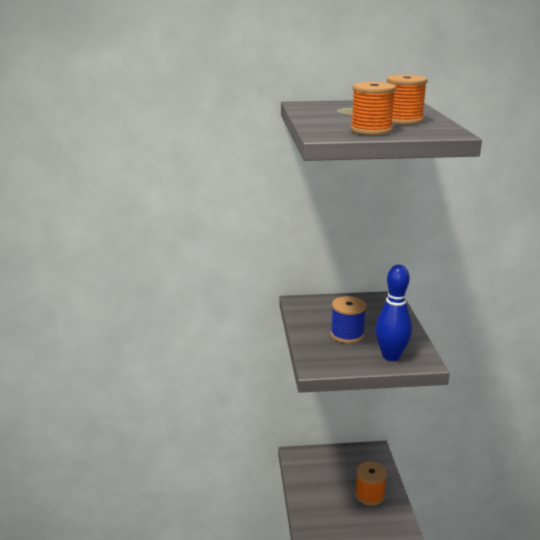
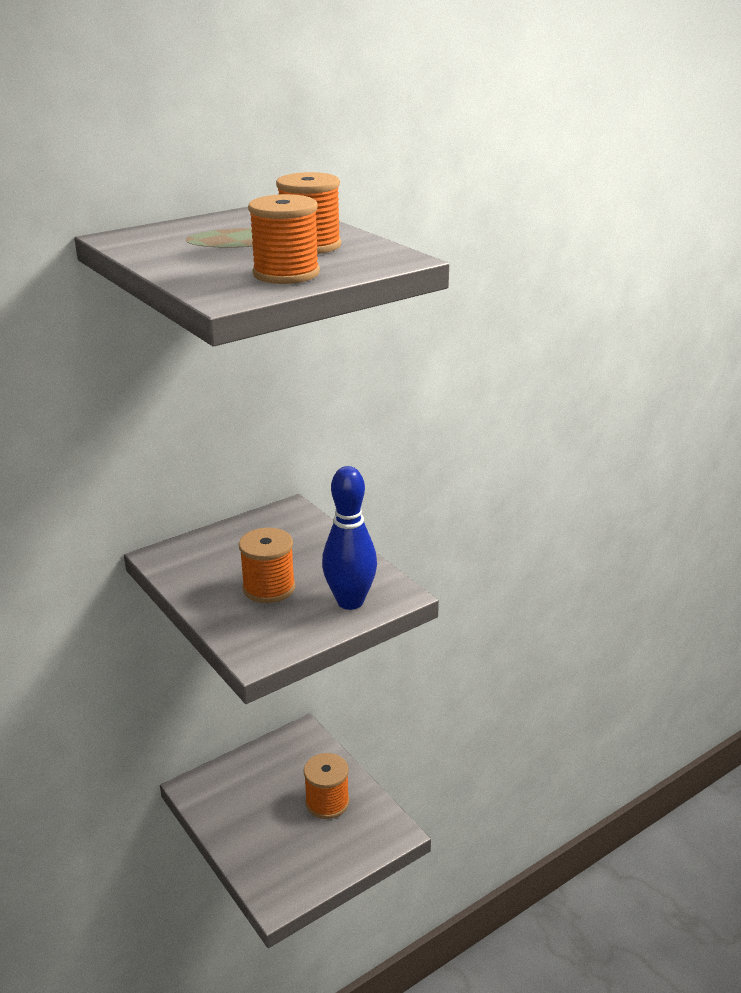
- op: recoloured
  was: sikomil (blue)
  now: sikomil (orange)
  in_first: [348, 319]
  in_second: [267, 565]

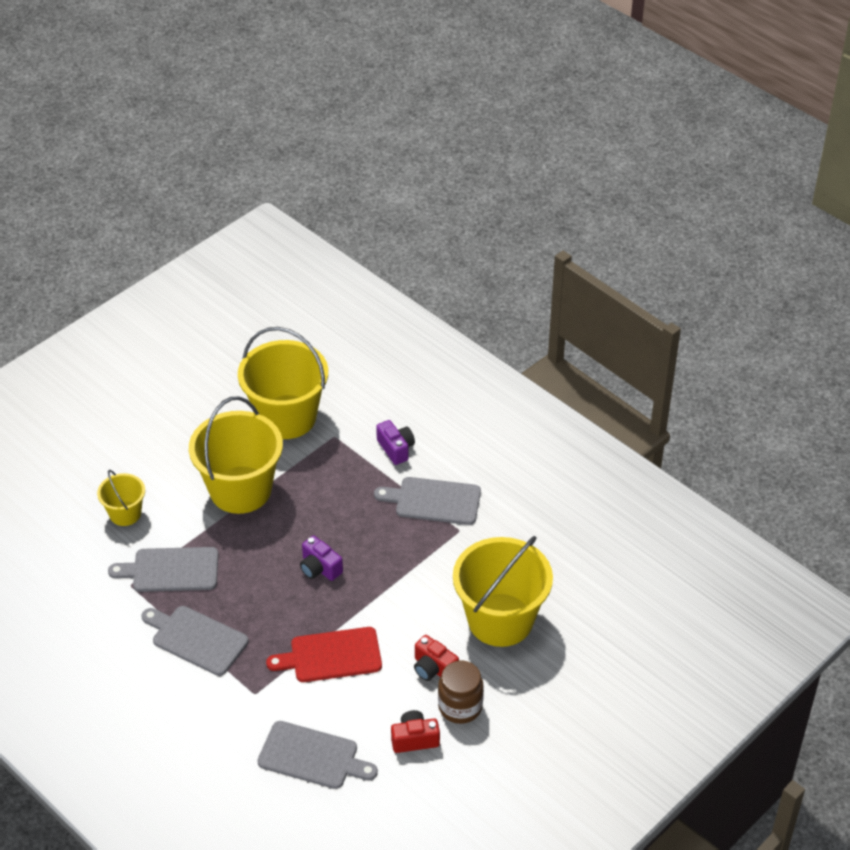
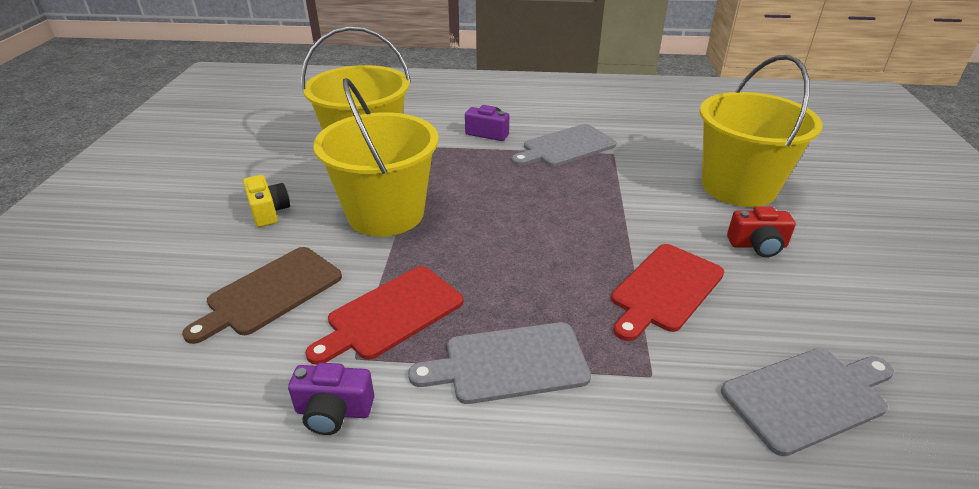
- op: replaced
  was: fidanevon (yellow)
  now: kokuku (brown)
  in_first: [121, 498]
  in_second: [262, 295]
- op: recoloured
  was: kokuku (grey)
  now: kokuku (red)
  in_first: [163, 569]
  in_second: [384, 315]
- op: moved
  was: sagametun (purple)
  in_first: [321, 558]
  in_second: [331, 399]
- op: removed
  was: sagametun (red)
  in_first: [415, 731]
- op: removed
  was: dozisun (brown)
  in_first: [461, 692]
- op: added
  now: sagametun (yellow)
  in_second: [266, 201]

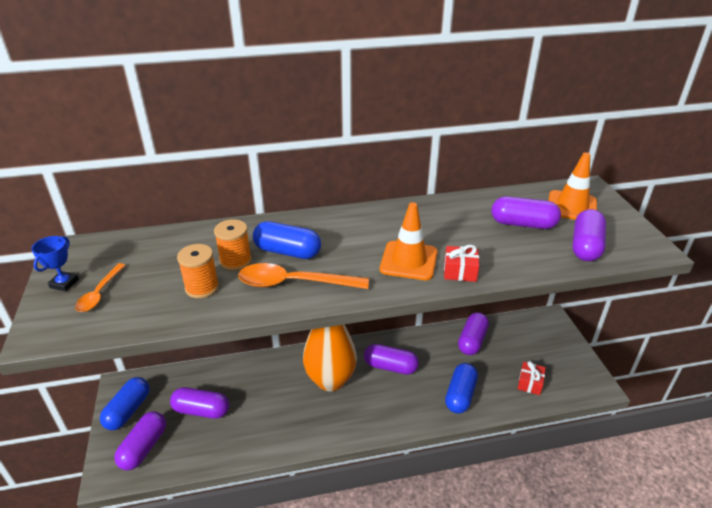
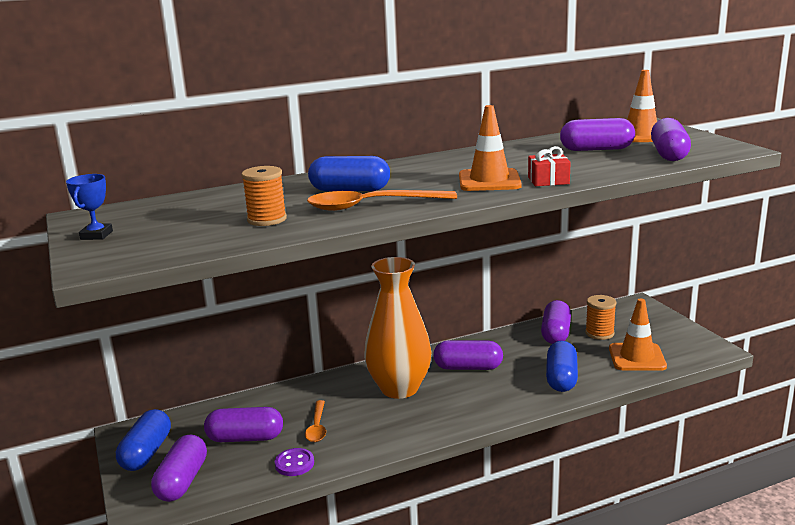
- op: moved
  was: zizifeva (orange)
  in_first: [100, 287]
  in_second: [315, 421]
- op: moved
  was: sikomil (orange)
  in_first: [233, 245]
  in_second: [600, 317]
- op: replaced
  was: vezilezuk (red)
  now: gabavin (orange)
  in_first: [532, 378]
  in_second: [638, 334]
- op: added
  now: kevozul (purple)
  in_second: [294, 462]

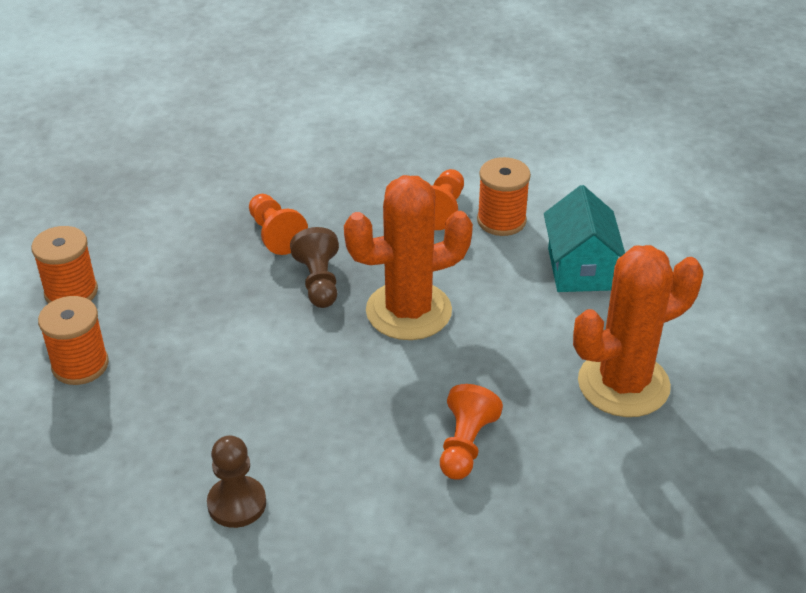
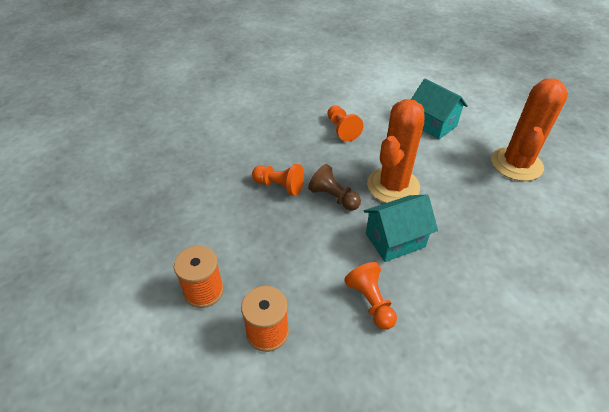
- op: removed
  was: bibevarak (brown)
  in_first: [236, 481]
- op: moved
  was: bibevarak (orange)
  in_first: [471, 432]
  in_second: [370, 296]
- op: removed
  was: sikomil (orange)
  in_first: [504, 196]
- op: added
  now: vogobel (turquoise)
  in_second: [401, 228]

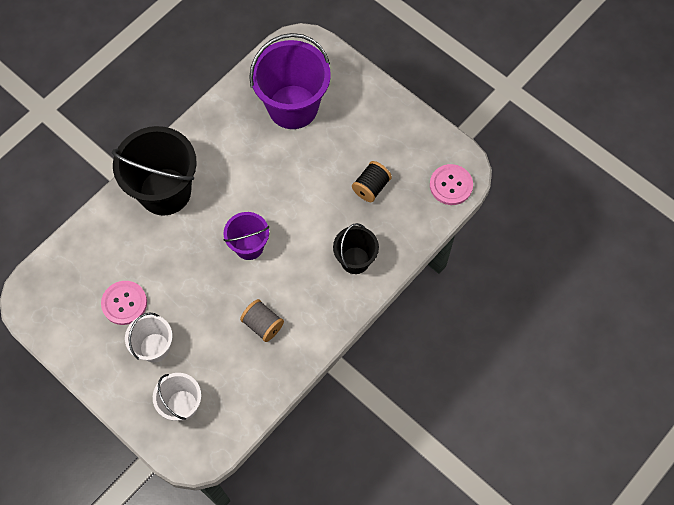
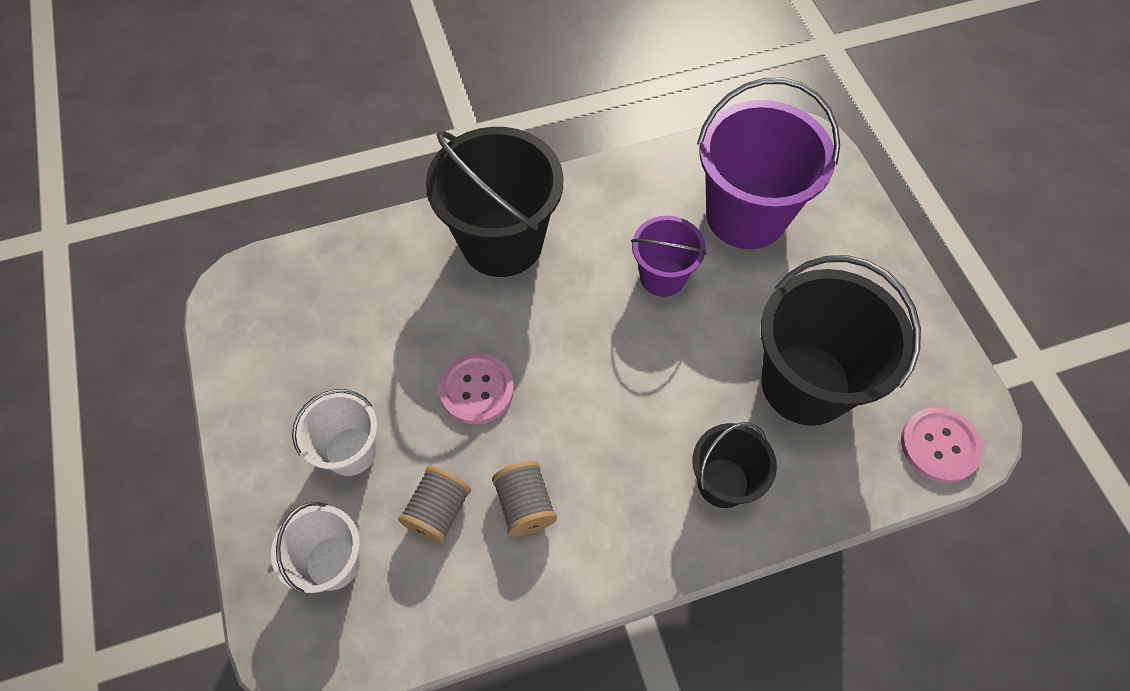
- op: moved
  was: kevozul (pink)
  in_first: [124, 303]
  in_second: [476, 388]
- op: moved
  was: fidanevon (purple)
  in_first: [246, 236]
  in_second: [669, 256]
- op: replaced
  was: sikomil (black)
  now: fidanevon (black)
  in_first: [372, 181]
  in_second: [841, 340]
- op: added
  now: sikomil (grey)
  in_second: [434, 504]

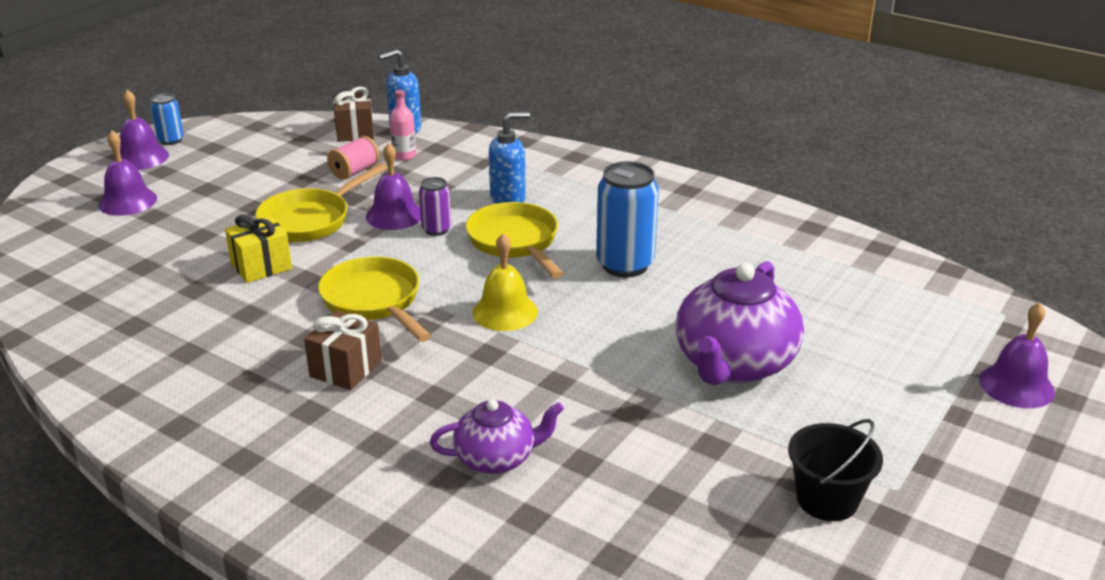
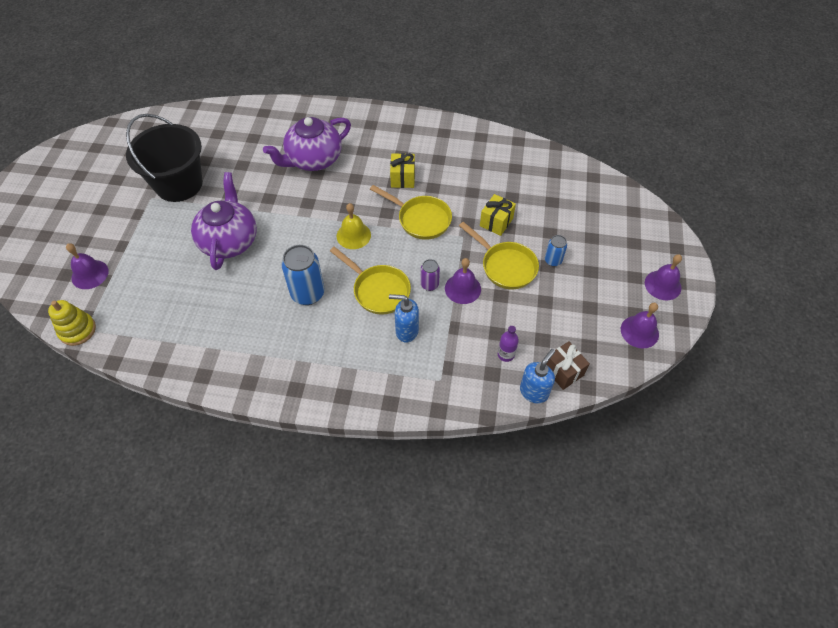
- op: moved
  was: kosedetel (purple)
  in_first: [127, 173]
  in_second: [640, 325]
- op: moved
  was: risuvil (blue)
  in_first: [167, 119]
  in_second: [556, 251]
- op: turned
  was: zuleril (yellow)
  in_first: [321, 202]
  in_second: [499, 255]
  clockwise: 120
- op: recoloured
  was: vezilezuk (brown)
  now: vezilezuk (yellow)
  in_first: [342, 350]
  in_second: [402, 170]
- op: removed
  was: sikomil (pink)
  in_first: [353, 158]
- op: recoloured
  was: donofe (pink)
  now: donofe (purple)
  in_first: [403, 125]
  in_second: [508, 344]
- op: resized
  was: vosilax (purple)
  in_first: [497, 436]
  in_second: [307, 144]
  ratio: 1.73
- op: turned
  was: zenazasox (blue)
  in_first: [509, 158]
  in_second: [404, 318]
  clockwise: 60
- op: resized
  was: fidanevon (black)
  in_first: [835, 470]
  in_second: [164, 158]
  ratio: 1.91
- op: added
  now: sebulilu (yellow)
  in_second: [72, 323]

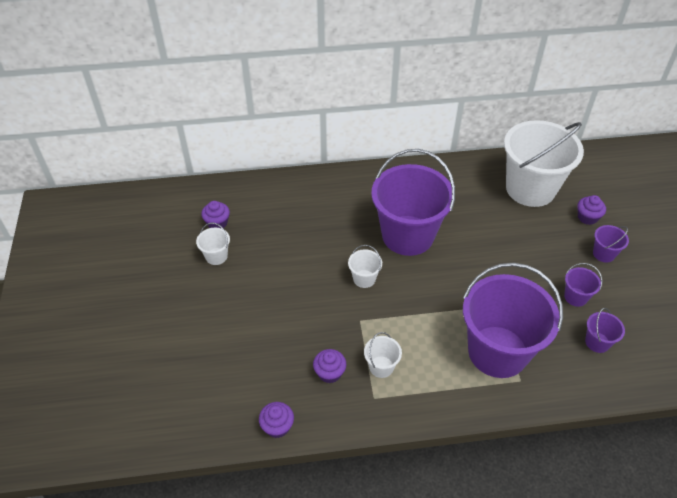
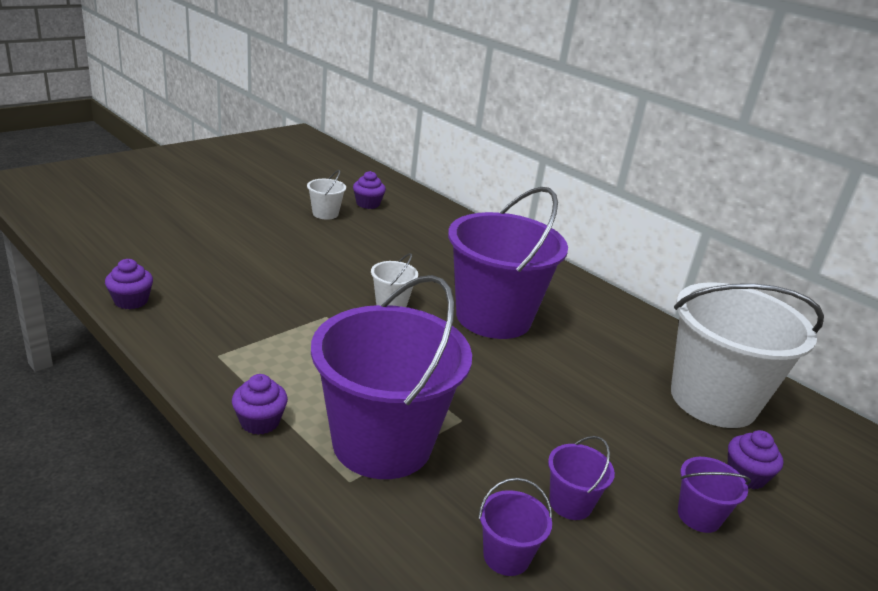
- op: moved
  was: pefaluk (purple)
  in_first: [329, 366]
  in_second: [260, 404]
- op: removed
  was: fidanevon (white)
  in_first: [383, 355]

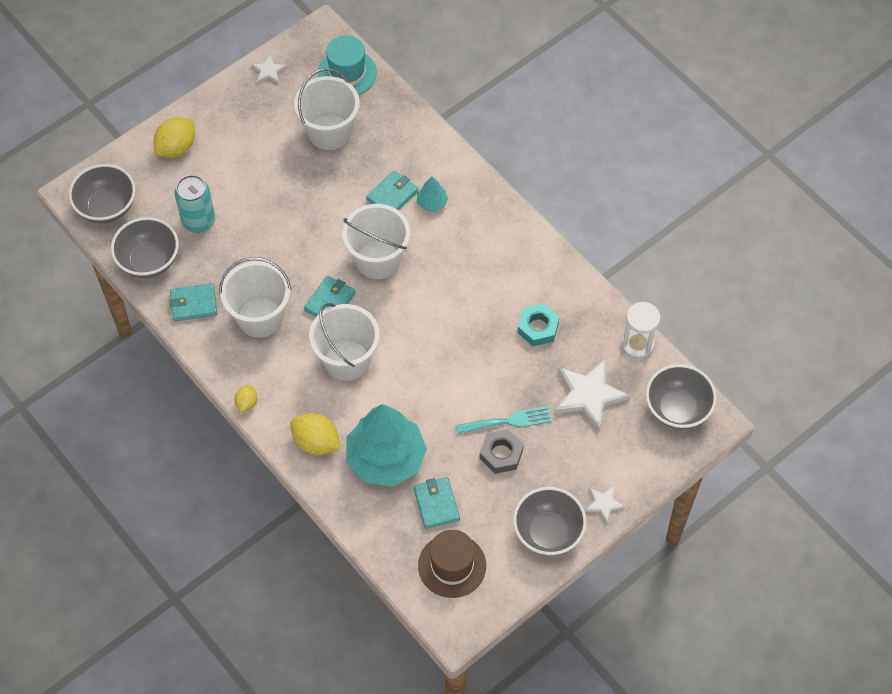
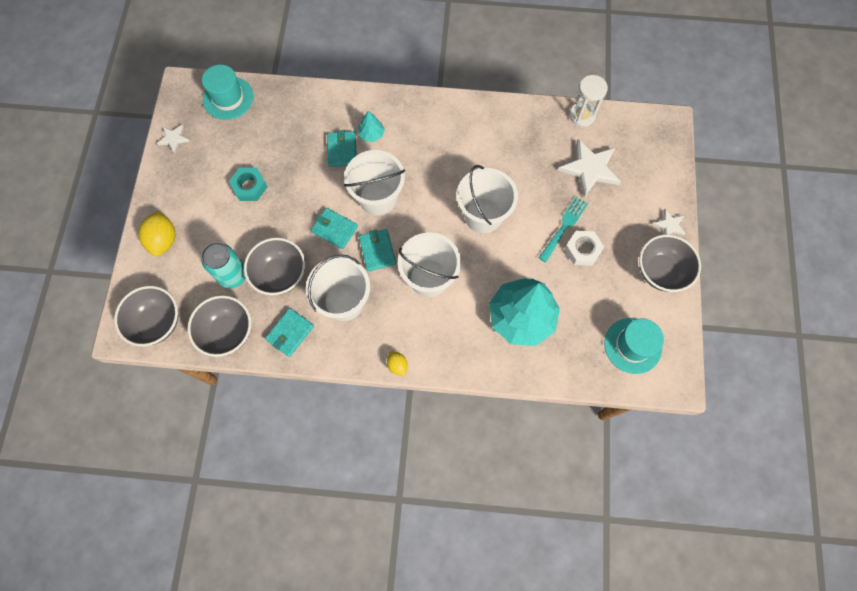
- op: removed
  was: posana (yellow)
  in_first: [315, 434]
- op: moved
  was: fidanevon (white)
  in_first: [327, 109]
  in_second: [487, 199]
- op: moved
  was: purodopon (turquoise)
  in_first: [436, 503]
  in_second: [334, 228]
- op: recoloured
  was: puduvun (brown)
  now: puduvun (turquoise)
  in_first: [452, 564]
  in_second: [634, 346]
- op: recoloured
  was: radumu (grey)
  now: radumu (white)
  in_first: [502, 451]
  in_second: [584, 248]
- op: moved
  was: radumu (turquoise)
  in_first: [538, 325]
  in_second: [248, 184]
- op: moved
  was: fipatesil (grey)
  in_first: [681, 397]
  in_second: [274, 266]

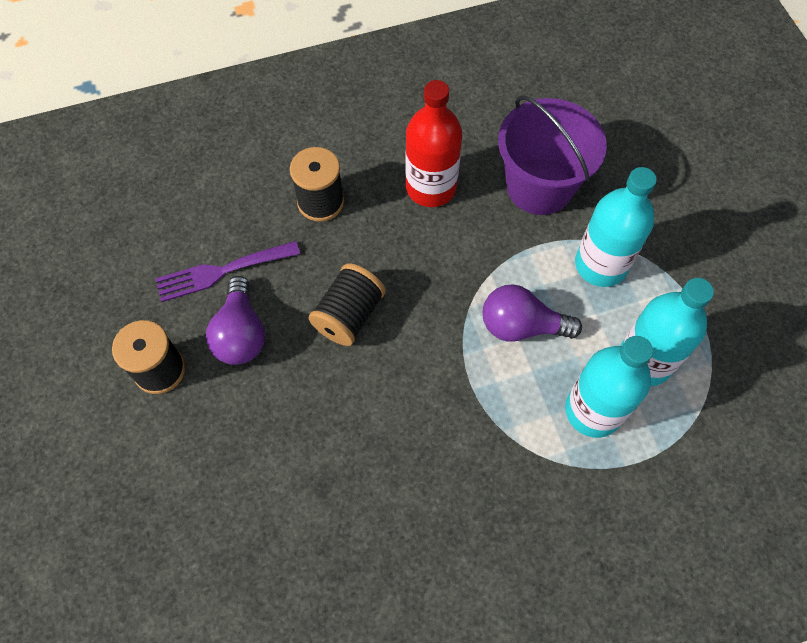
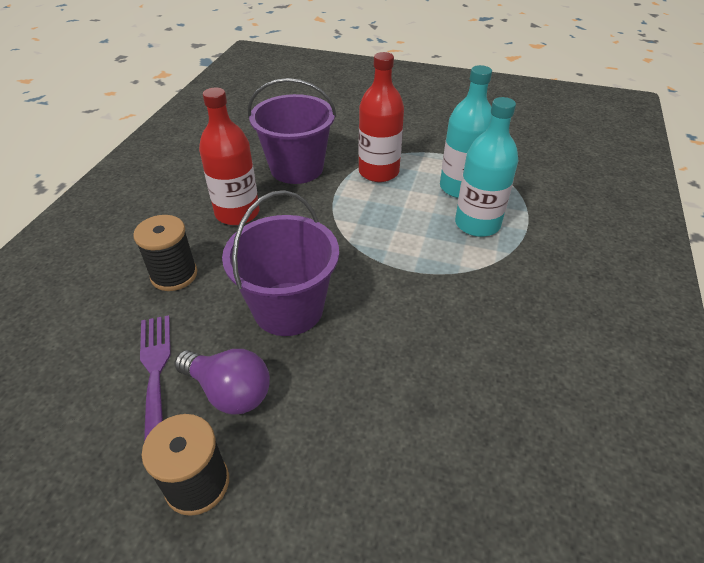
- op: turned
  was: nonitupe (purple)
  in_first: [227, 271]
  in_second: [155, 378]
  clockwise: 150
- op: replaced
  was: sikomil (black)
  now: fidanevon (purple)
  in_first: [347, 304]
  in_second: [280, 263]
- op: removed
  was: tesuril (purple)
  in_first: [532, 313]
- op: recoloured
  was: donofe (turquoise)
  now: donofe (red)
  in_first: [616, 227]
  in_second: [381, 117]

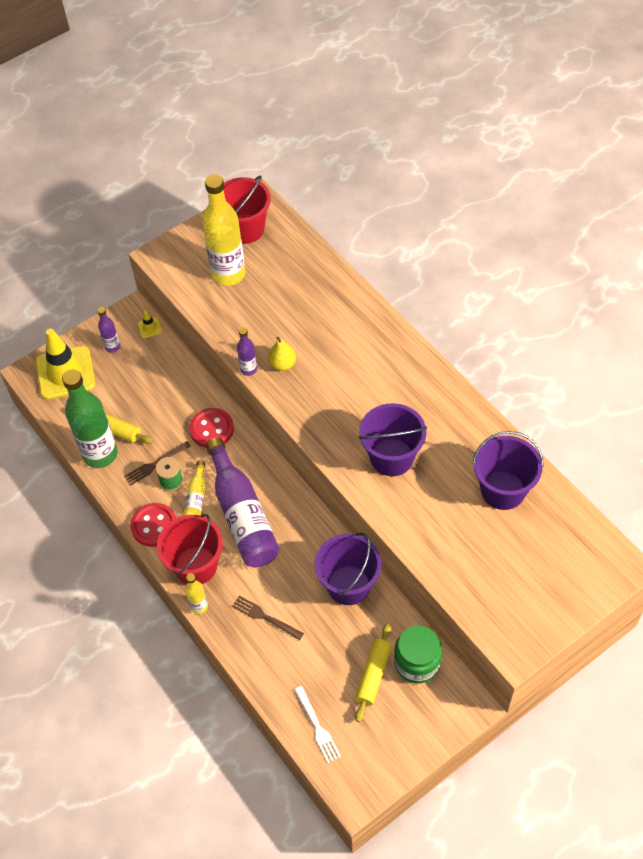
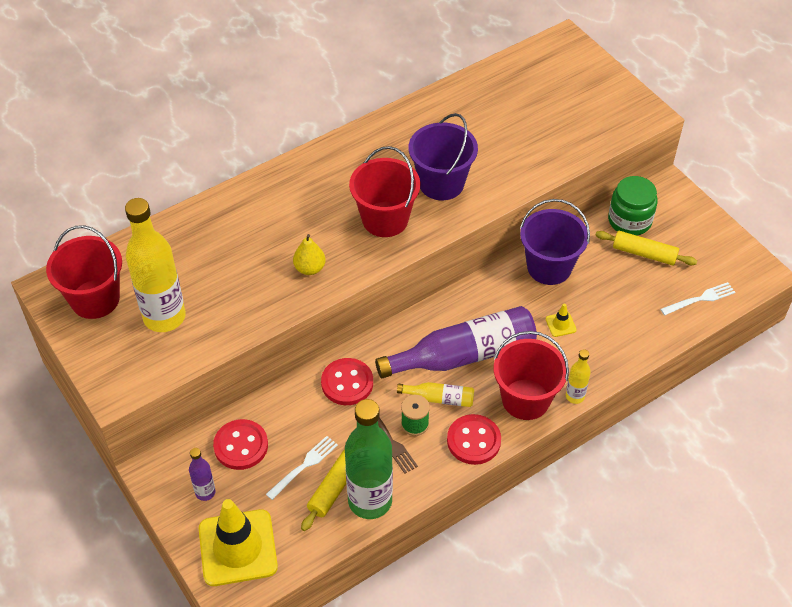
- op: moved
  was: gabavin (yellow)
  in_first: [150, 324]
  in_second: [561, 320]
- op: removed
  was: nonitupe (brown)
  in_first: [268, 617]
- op: removed
  was: donofe (purple)
  in_first: [247, 351]
- op: removed
  was: fidanevon (purple)
  in_first: [508, 470]
- op: added
  now: kevozul (red)
  in_second: [240, 444]
- op: added
  now: nonitupe (white)
  in_second: [302, 468]
- op: added
  now: fidanevon (red)
  in_second: [385, 191]

